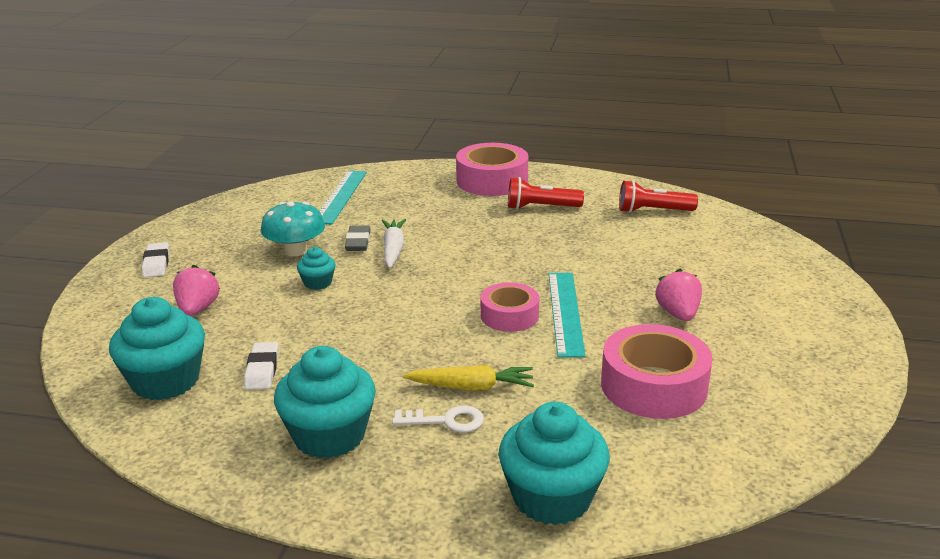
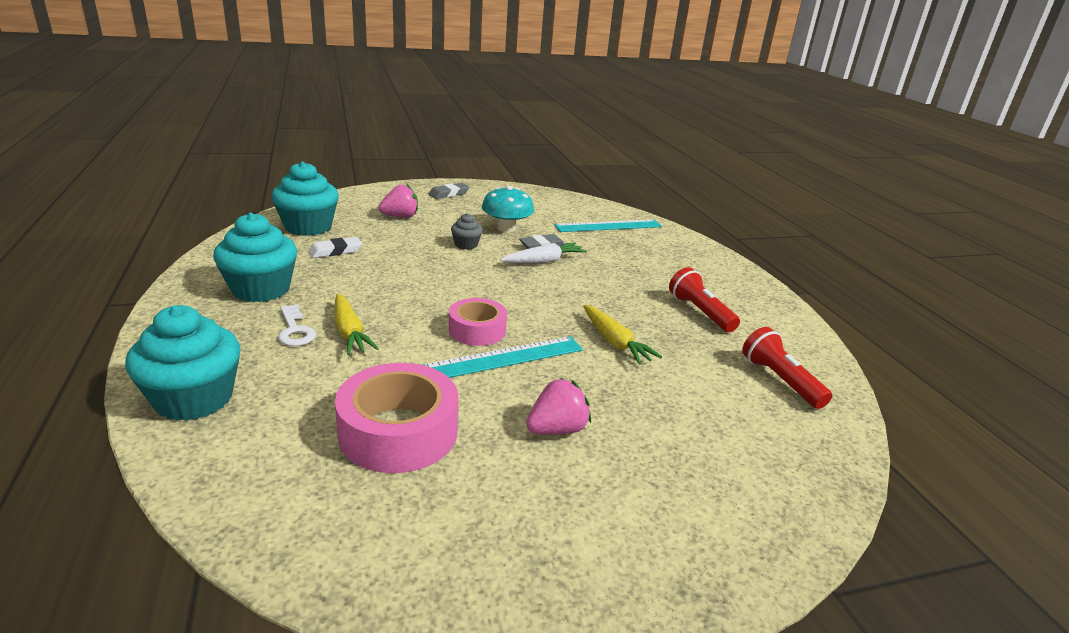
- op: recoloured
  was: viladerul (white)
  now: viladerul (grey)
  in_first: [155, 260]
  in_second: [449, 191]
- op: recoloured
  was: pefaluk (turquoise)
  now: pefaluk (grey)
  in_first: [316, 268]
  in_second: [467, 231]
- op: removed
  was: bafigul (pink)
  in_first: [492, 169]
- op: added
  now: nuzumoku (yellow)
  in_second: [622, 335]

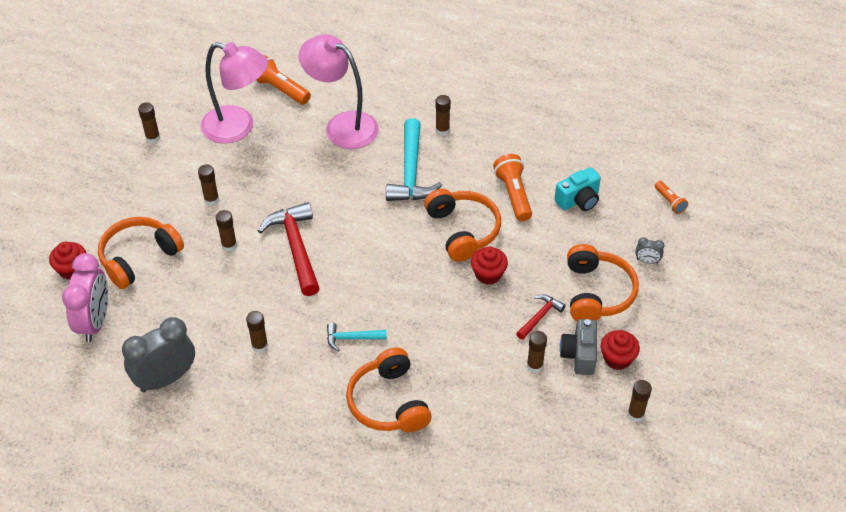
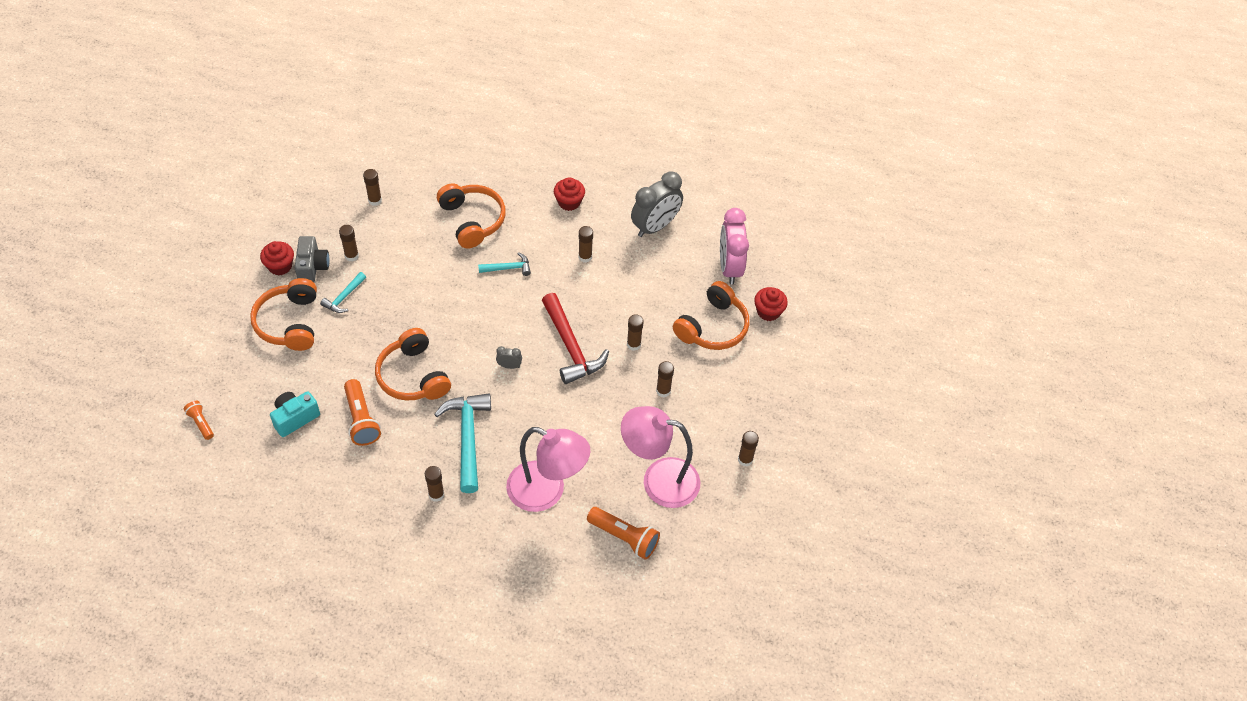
- op: moved
  was: pefaluk (red)
  in_first: [489, 266]
  in_second: [569, 194]
- op: recoloured
  was: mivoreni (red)
  now: mivoreni (turquoise)
  in_first: [541, 317]
  in_second: [343, 292]
- op: moved
  was: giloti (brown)
  in_first: [640, 401]
  in_second: [372, 187]
- op: moved
  was: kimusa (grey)
  in_first: [649, 250]
  in_second: [509, 357]

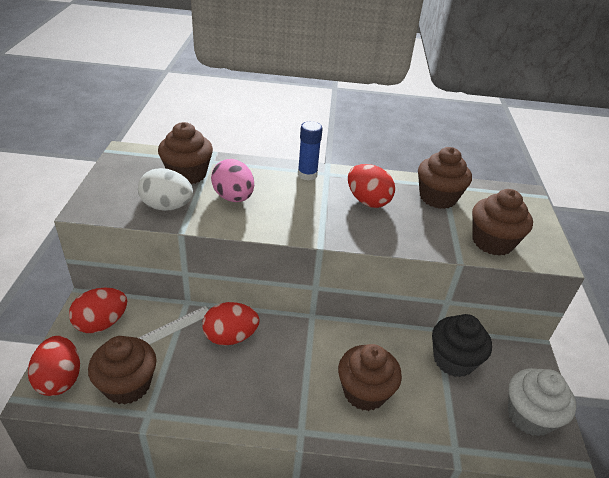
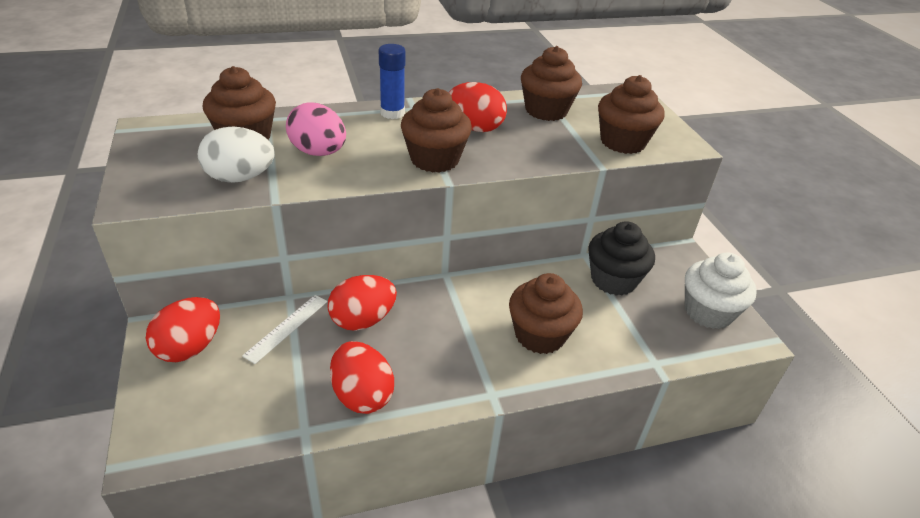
- op: moved
  was: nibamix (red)
  in_first: [54, 366]
  in_second: [362, 377]
- op: moved
  was: pefaluk (brown)
  in_first: [122, 370]
  in_second: [436, 130]

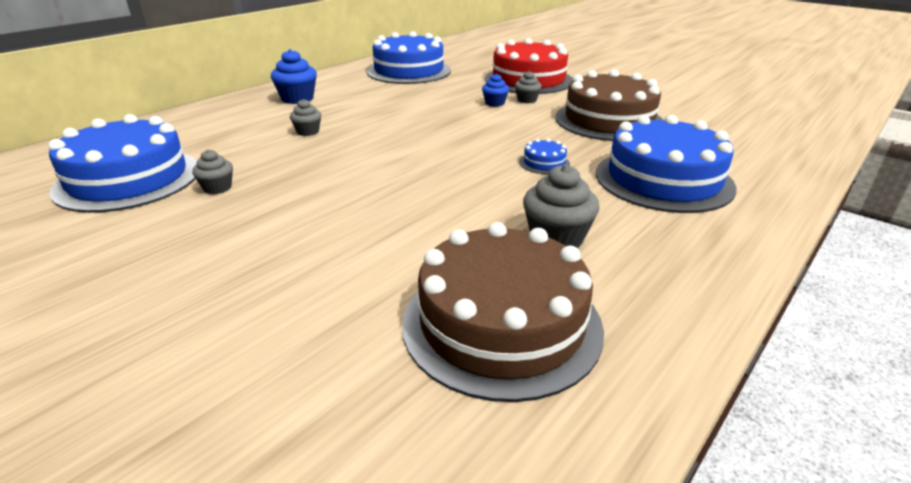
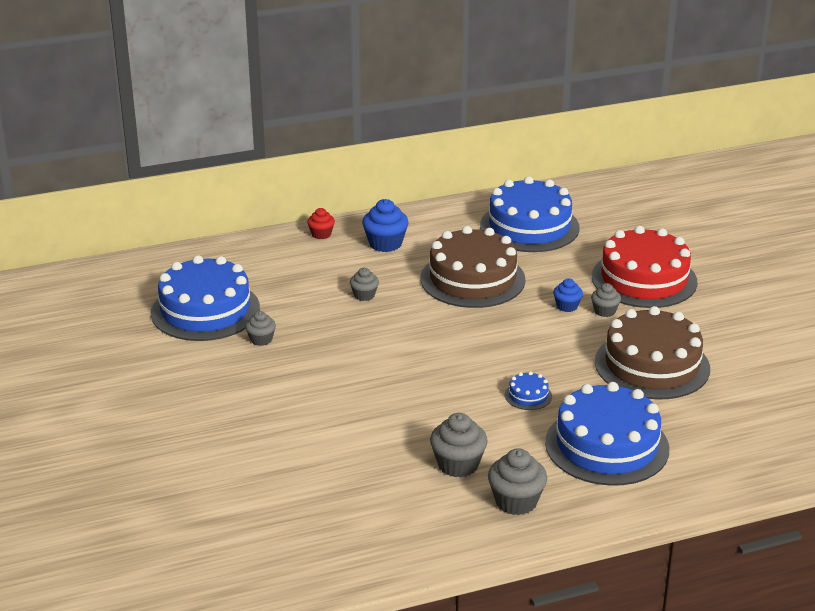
- op: moved
  was: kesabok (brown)
  in_first: [503, 312]
  in_second: [473, 267]
- op: added
  now: pefaluk (red)
  in_second: [321, 223]
- op: added
  now: pefaluk (grey)
  in_second: [517, 481]

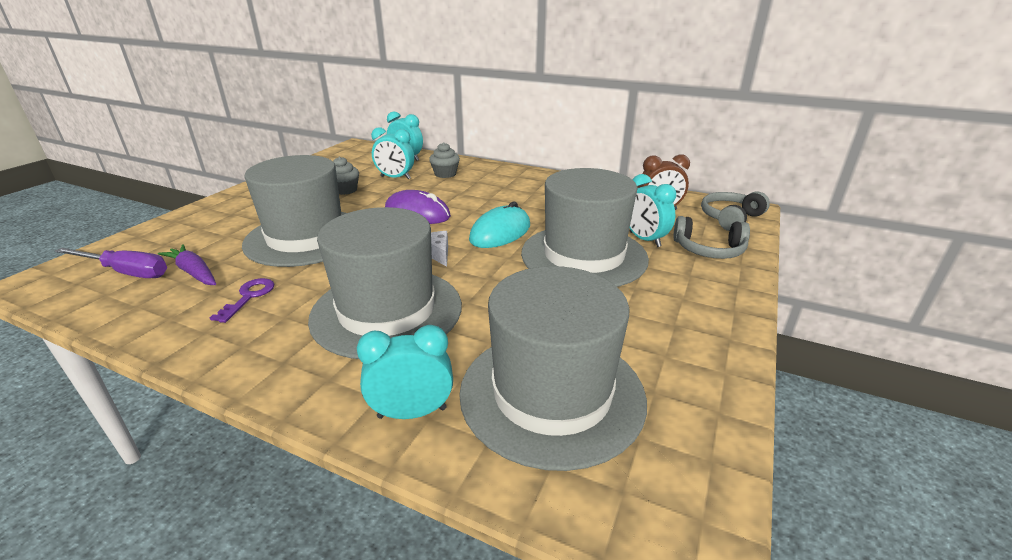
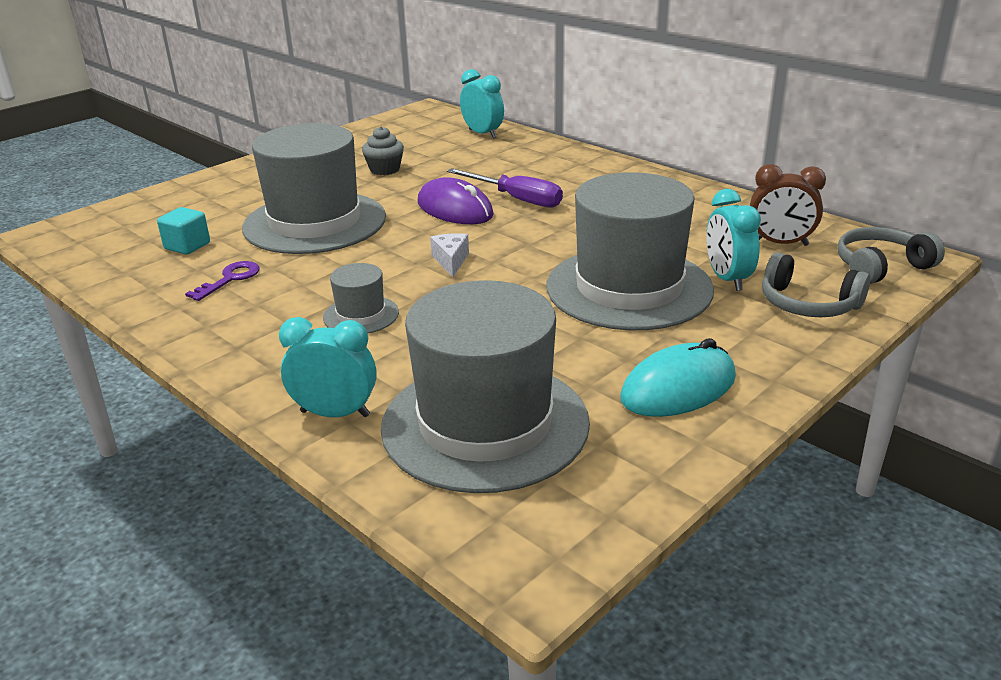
- op: moved
  was: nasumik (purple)
  in_first: [111, 263]
  in_second: [505, 187]
- op: replaced
  was: nuzumoku (purple)
  now: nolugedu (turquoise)
  in_first: [187, 265]
  in_second: [183, 230]
- op: resized
  was: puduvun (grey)
  in_first: [385, 283]
  in_second: [361, 298]
  ratio: 0.44
- op: removed
  was: kimusa (turquoise)
  in_first: [392, 153]
- op: removed
  was: pefaluk (grey)
  in_first: [444, 160]
- op: moved
  was: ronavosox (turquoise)
  in_first: [499, 225]
  in_second: [678, 377]

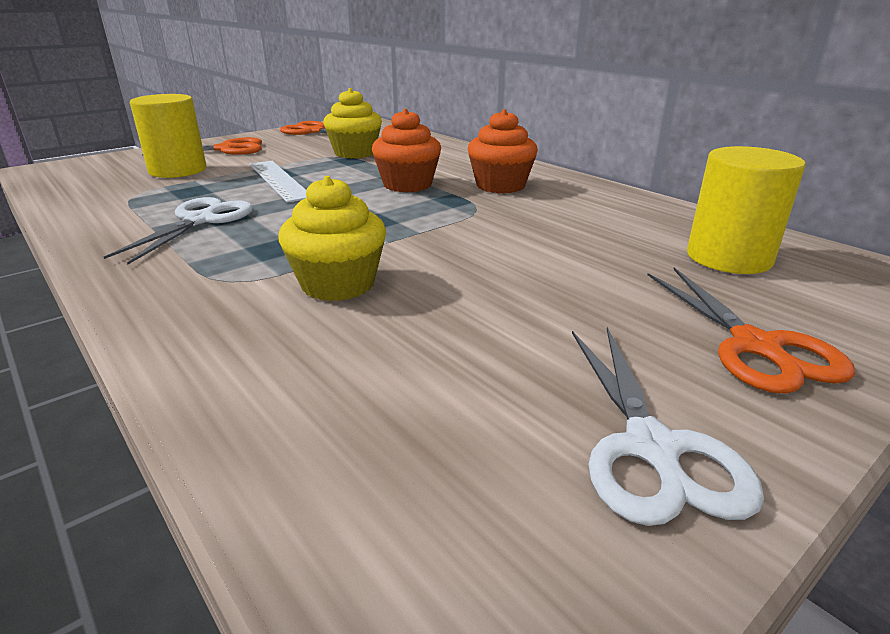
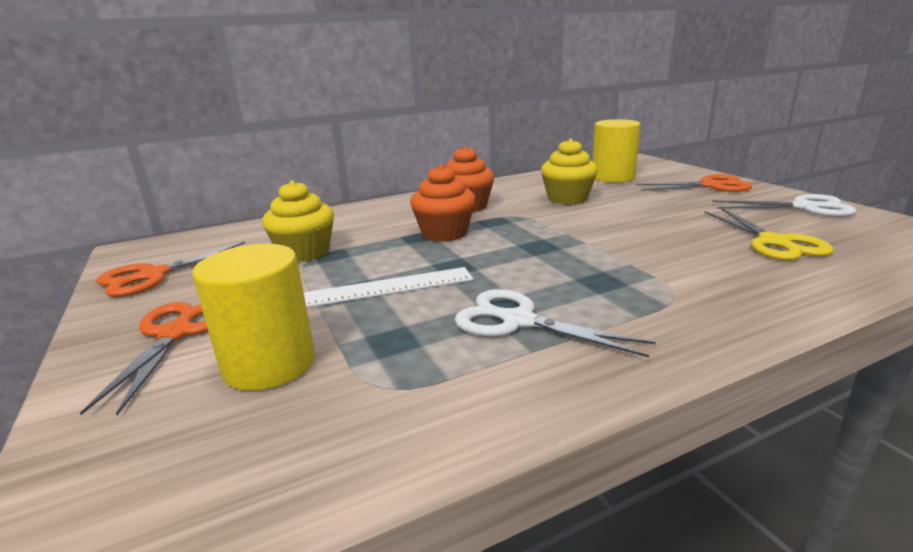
- op: moved
  was: pefaluk (yellow)
  in_first: [332, 238]
  in_second: [569, 171]
- op: added
  now: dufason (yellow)
  in_second: [768, 234]

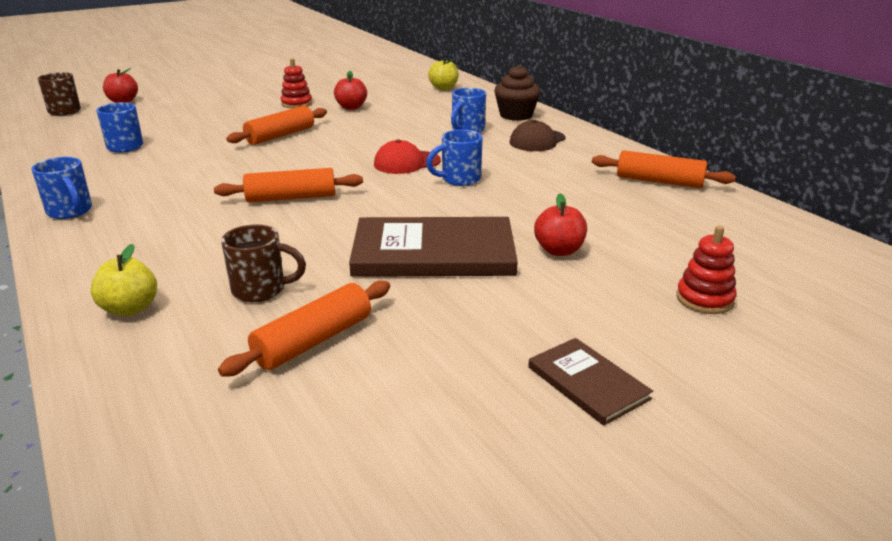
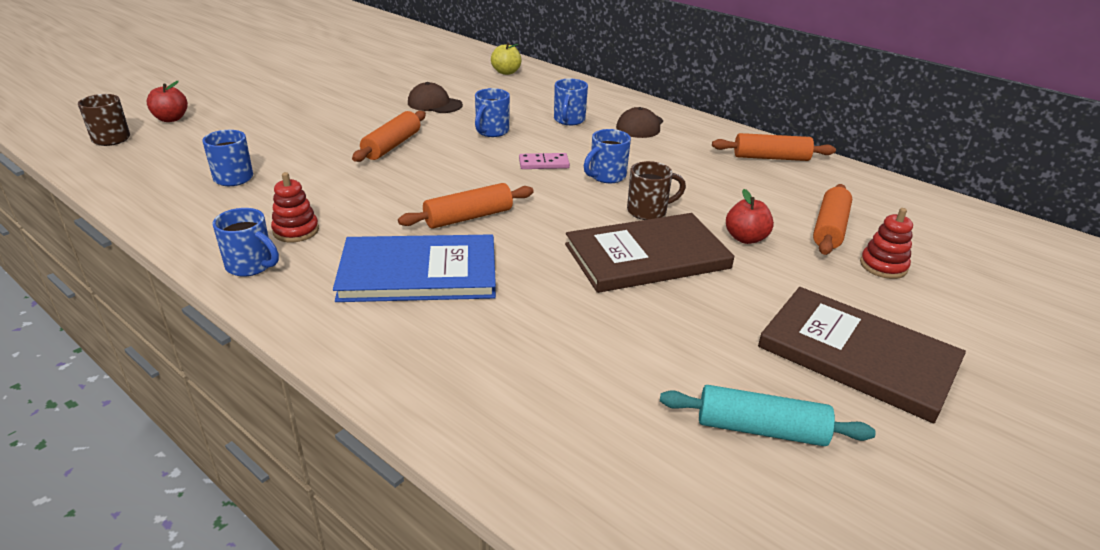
- op: removed
  was: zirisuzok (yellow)
  in_first: [123, 280]
- op: moved
  was: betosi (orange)
  in_first: [304, 329]
  in_second: [832, 219]
- op: moved
  was: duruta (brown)
  in_first: [263, 263]
  in_second: [656, 190]
- op: moved
  was: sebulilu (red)
  in_first: [296, 83]
  in_second: [295, 207]
- op: replaced
  was: zirisuzok (red)
  now: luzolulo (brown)
  in_first: [350, 90]
  in_second: [435, 97]
- op: replaced
  was: luzolulo (red)
  now: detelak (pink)
  in_first: [407, 156]
  in_second: [544, 161]
- op: removed
  was: pefaluk (brown)
  in_first: [517, 93]
- op: resized
  was: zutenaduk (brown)
  in_first: [590, 381]
  in_second: [862, 355]
  ratio: 1.95
- op: added
  now: zutenaduk (blue)
  in_second: [414, 268]
- op: added
  now: duruta (blue)
  in_second: [492, 112]
- op: added
  now: betosi (turquoise)
  in_second: [768, 415]

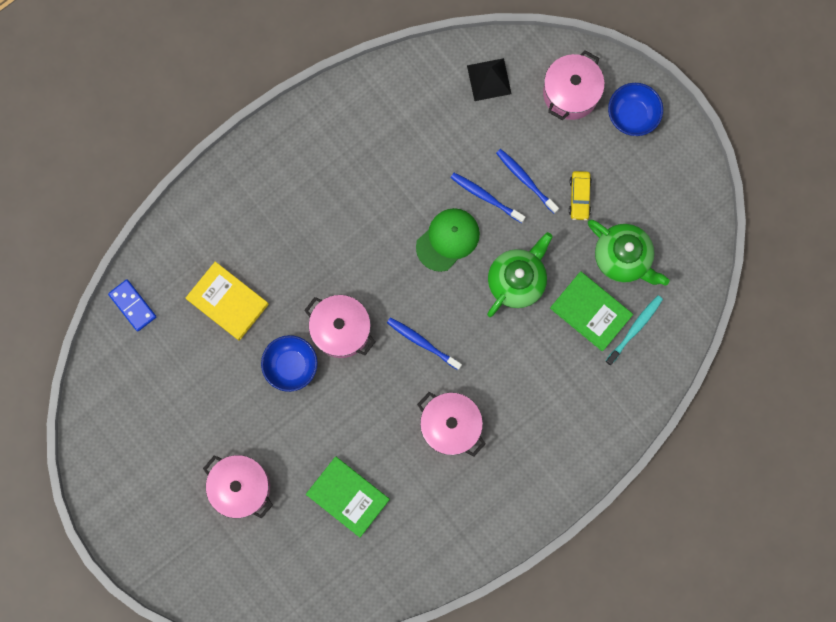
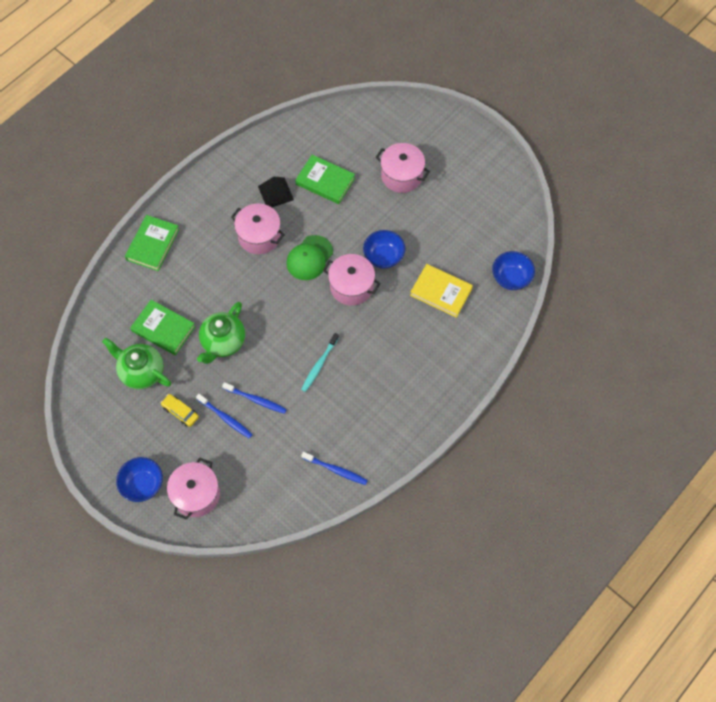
- op: replaced
  was: detelak (blue)
  now: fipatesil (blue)
  in_first: [132, 305]
  in_second: [513, 270]
- op: moved
  was: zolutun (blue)
  in_first: [424, 343]
  in_second: [334, 468]
- op: moved
  was: luzolulo (green)
  in_first: [448, 240]
  in_second: [310, 257]
- op: moved
  was: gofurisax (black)
  in_first: [489, 79]
  in_second: [276, 192]
- op: turned
  was: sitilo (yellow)
  in_first: [580, 196]
  in_second: [180, 410]
  clockwise: -45
- op: moved
  was: zolutun (turquoise)
  in_first: [634, 330]
  in_second: [320, 362]
- op: added
  now: zutenaduk (green)
  in_second: [152, 243]

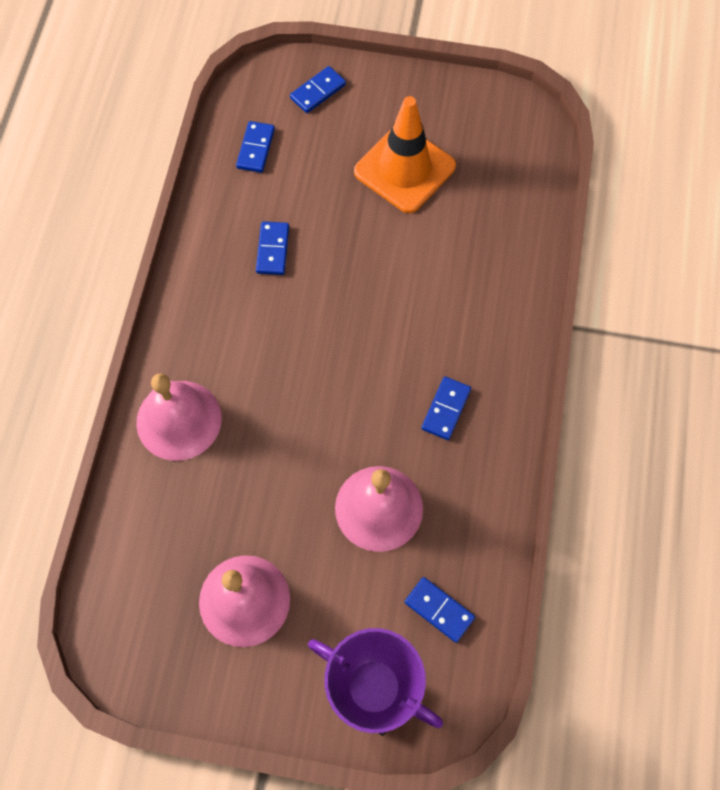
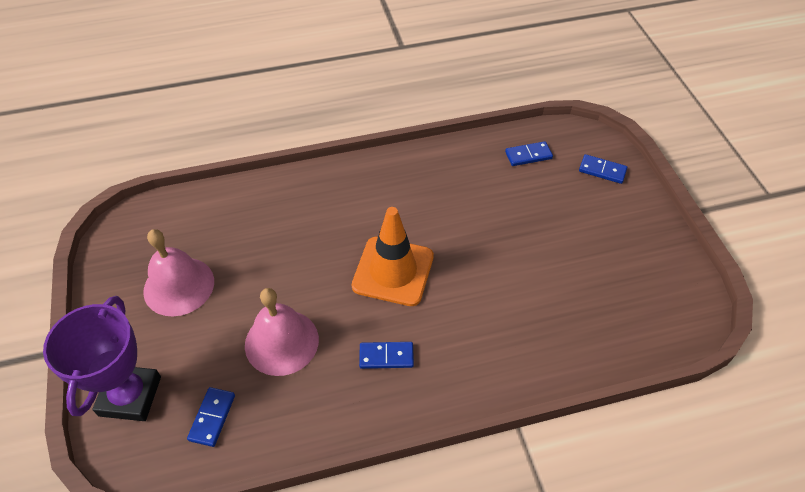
- op: removed
  was: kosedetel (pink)
  in_first: [179, 417]
- op: removed
  was: detelak (blue)
  in_first: [272, 248]
- op: moved
  was: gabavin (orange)
  in_first: [405, 154]
  in_second: [393, 256]

